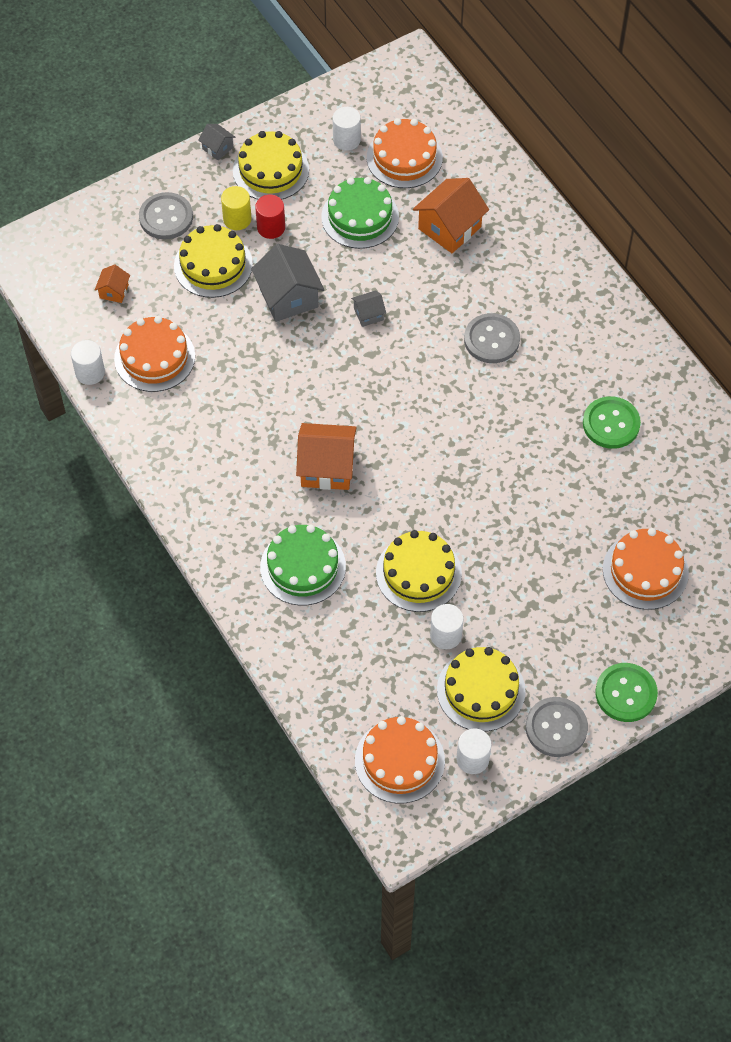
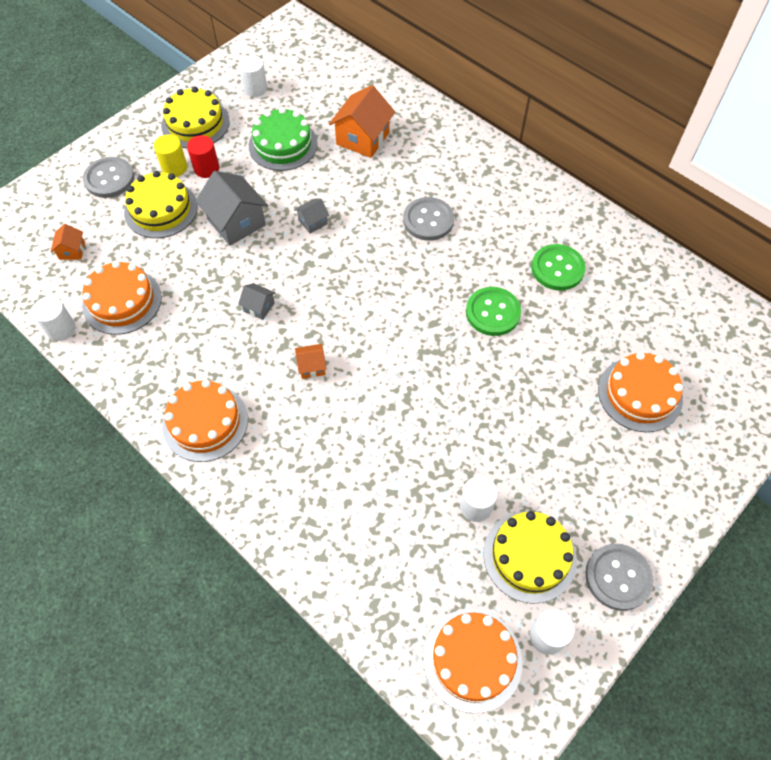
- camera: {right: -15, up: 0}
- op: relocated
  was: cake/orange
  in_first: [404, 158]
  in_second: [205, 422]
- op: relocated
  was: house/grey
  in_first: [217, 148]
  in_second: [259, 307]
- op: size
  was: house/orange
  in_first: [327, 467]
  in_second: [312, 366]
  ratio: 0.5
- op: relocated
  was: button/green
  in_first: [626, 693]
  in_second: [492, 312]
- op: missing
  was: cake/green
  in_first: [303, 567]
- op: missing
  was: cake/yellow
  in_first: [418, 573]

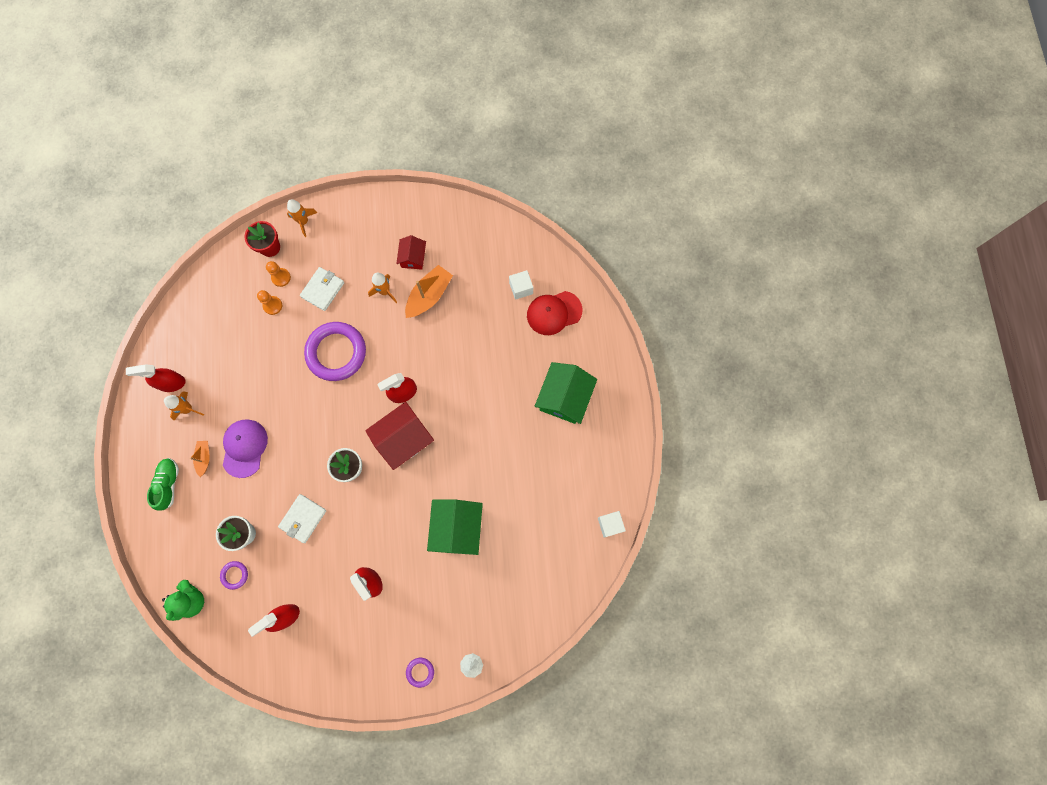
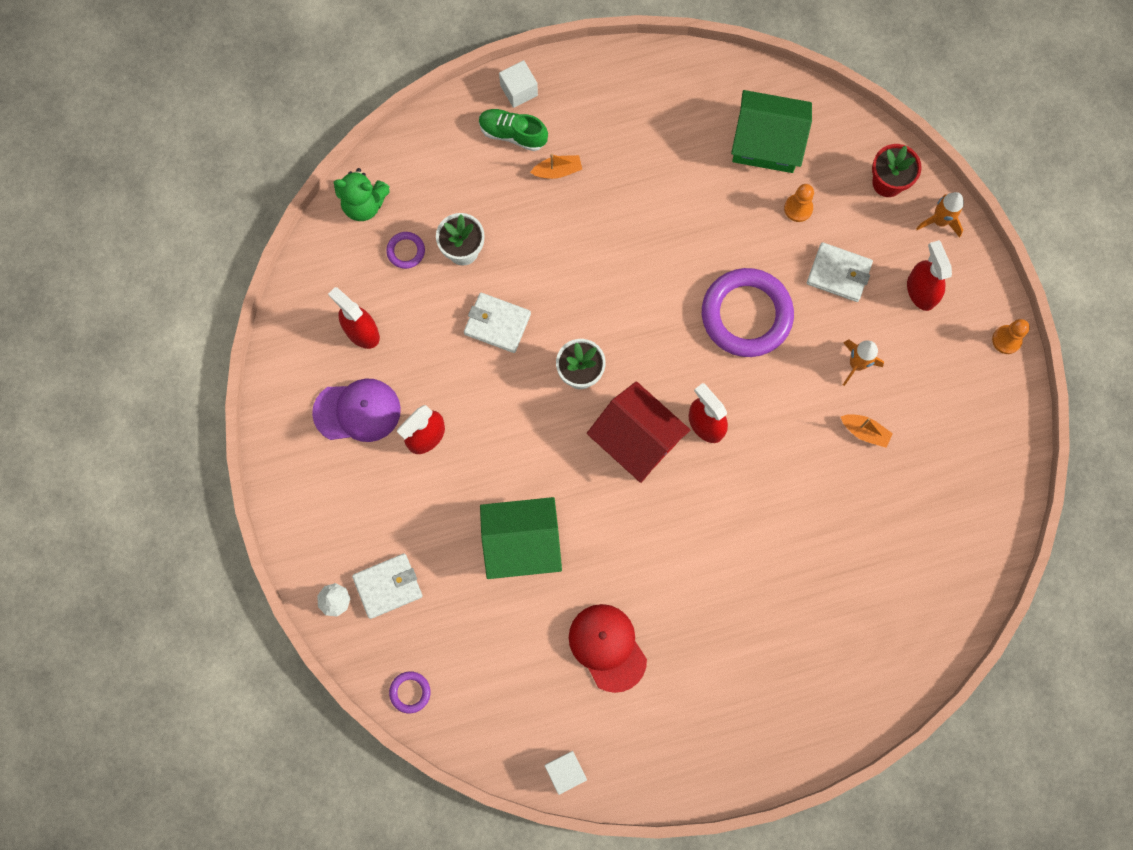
- camera: {right: 80, up: 0}
- op: relocated
  was: cap/purple
  in_first: [244, 448]
  in_second: [357, 411]
- op: appeared
  now: wallet/white
  in_second: [388, 586]
- op: relocated
  was: ring/purple
  in_first: [420, 672]
  in_second: [410, 692]
- op: spun
  was: shoe/green
  in_first: [168, 484]
  in_second: [513, 134]
  clockwise: -150
- op: relocated
  was: cube/white
  in_first: [521, 288]
  in_second: [519, 90]
- op: relocated
  was: cap/red
  in_first: [554, 313]
  in_second: [607, 647]
- op: relocated
  was: house/green
  in_first: [564, 397]
  in_second: [767, 142]
- op: size
  was: boat/orange
  in_first: [429, 296]
  in_second: [865, 432]
  ratio: 0.55
- op: relocated
  was: spray bottle/red
  in_first: [171, 383]
  in_second: [921, 291]
- op: relocated
  was: pawn/orange
  in_first: [281, 277]
  in_second: [1006, 340]
- op: missing
  was: rocket/orange
  in_first: [188, 409]
- op: missing
  was: house/red
  in_first: [413, 257]

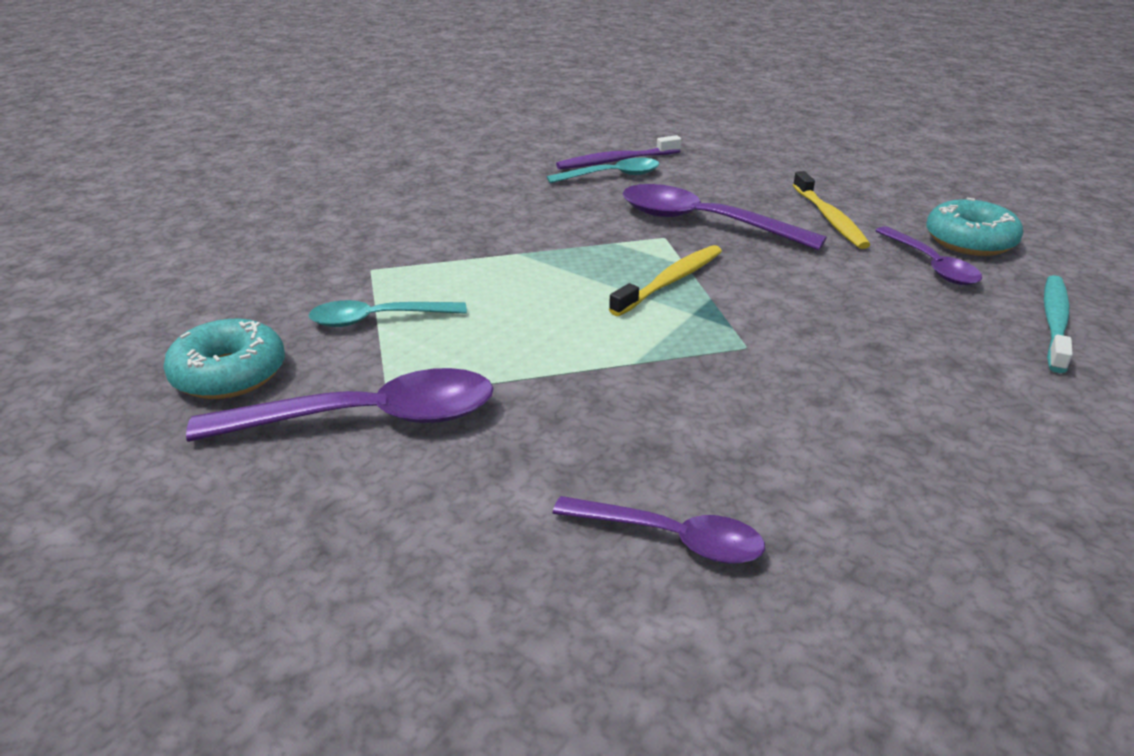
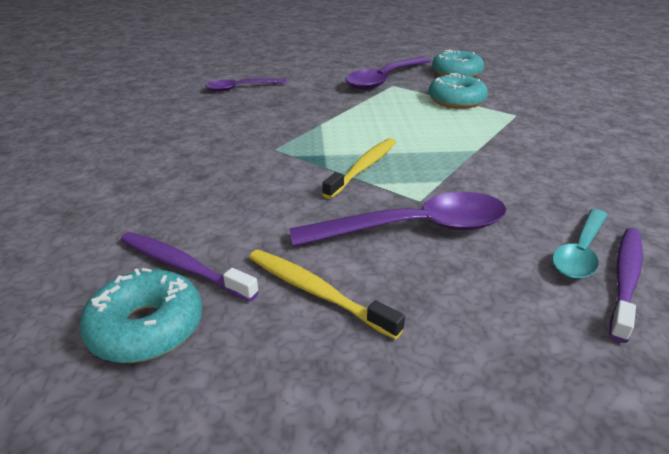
- camera: {right: 140, up: 0}
- op: exchanged
  was: spoon/purple
  now: toothbrush/purple
  in_first: [930, 265]
  in_second: [183, 266]
- op: spun
  was: toothbrush/yellow
  in_first: [670, 281]
  in_second: [363, 168]
  clockwise: -150
- op: exchanged
  was: spoon/turquoise
  now: donut/turquoise
  in_first: [378, 319]
  in_second: [456, 101]
- op: missing
  was: toothbrush/turquoise
  in_first: [1054, 323]

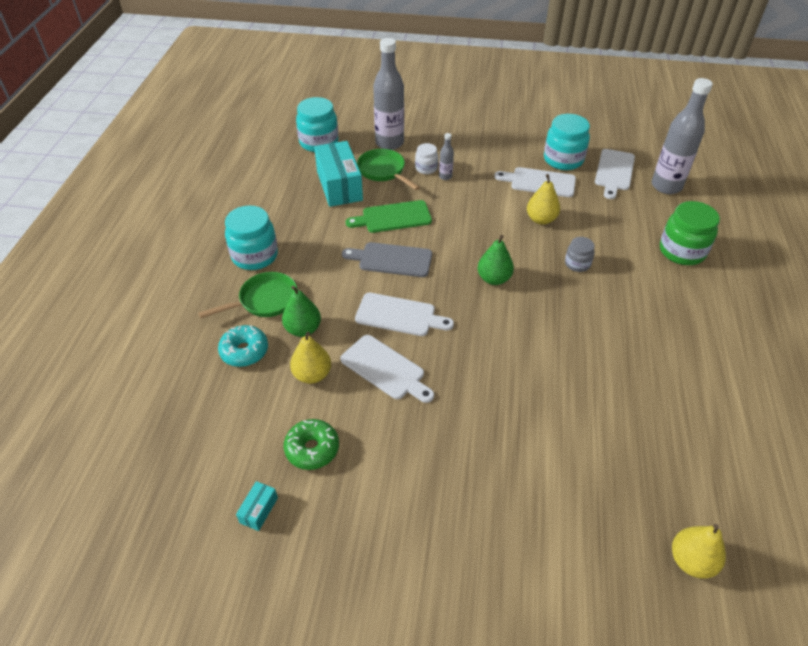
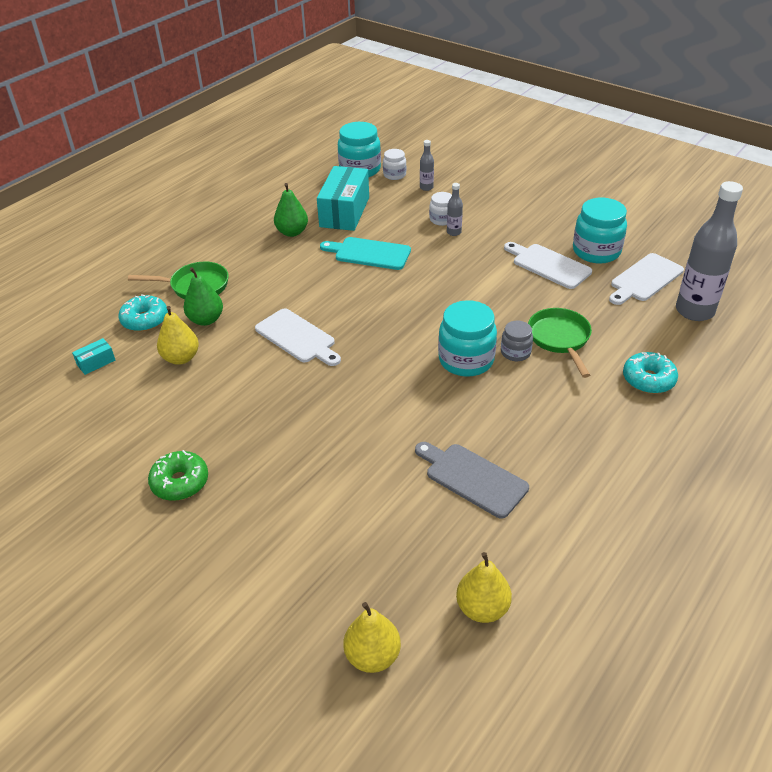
- camera: {right: 30, up: -5}
- op: relocated
  was: box/turquoise
  in_first: [259, 510]
  in_second: [96, 362]
- op: relocated
  was: donut/green
  in_first: [312, 449]
  in_second: [180, 482]
- op: relocated
  was: pear/green
  in_first: [494, 279]
  in_second: [292, 232]
- op: colour
  was: cutting board/green
  now: cutting board/turquoise
  in_first: [393, 217]
  in_second: [369, 253]
- op: appeared
  now: jar/white
  in_second: [394, 175]
- op: relocated
  was: cutting board/grey
  in_first: [392, 259]
  in_second: [472, 478]
- op: size
  was: bottle/grey
  in_first: [389, 143]
  in_second: [426, 187]
  ratio: 0.44
- op: relocated
  was: jar/turquoise
  in_first: [255, 256]
  in_second: [466, 360]
- op: relocated
  was: pear/yellow
  in_first: [541, 219]
  in_second: [482, 608]
- op: relocated
  was: pan/green
  in_first: [383, 171]
  in_second: [560, 339]
- op: exchanged
  was: jar/green
  now: donut/turquoise
  in_first: [682, 251]
  in_second: [648, 379]
- op: missing
  was: cutting board/white
  in_first: [385, 369]

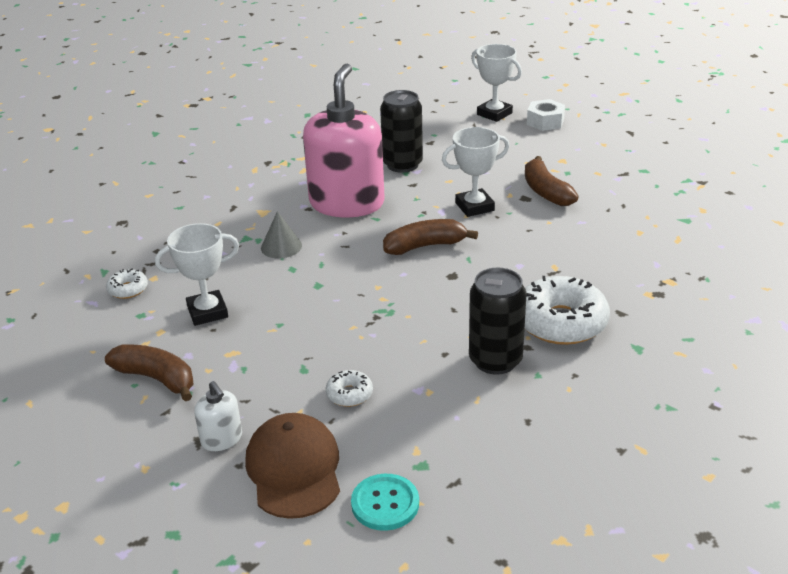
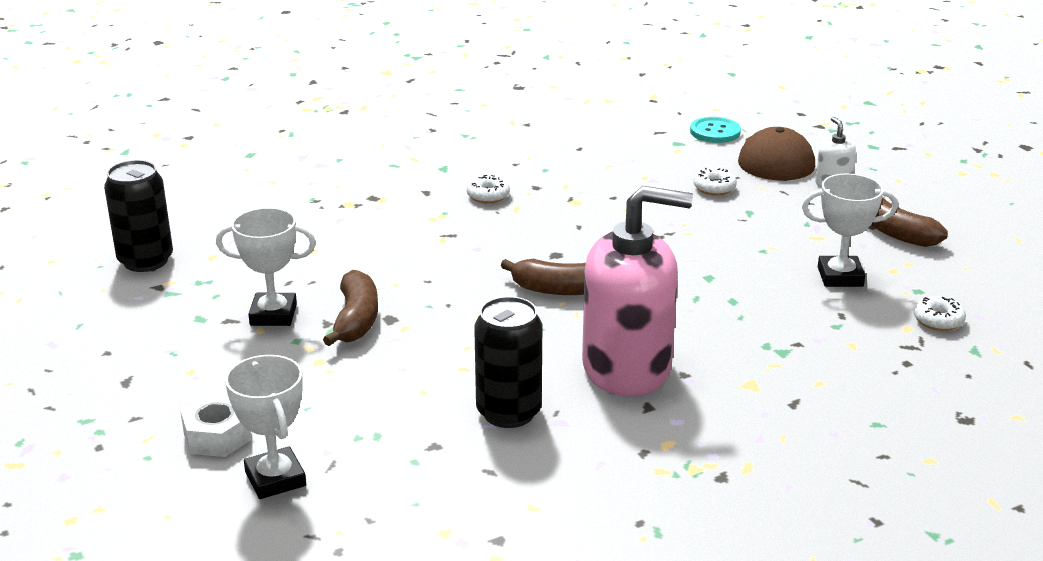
- camera: {right: -160, up: -5}
- op: relocated
  was: can/black
  in_first: [495, 360]
  in_second: [145, 261]
- op: relocated
  was: trophy/white
  in_first: [474, 207]
  in_second: [273, 315]
- op: size
  was: donut/white
  in_first: [561, 322]
  in_second: [488, 196]
  ratio: 0.47
- op: spun
  was: soap dispenser/pink
  in_first: [347, 203]
  in_second: [627, 368]
  clockwise: -120
- op: missing
  was: cone/grey
  in_first: [281, 246]

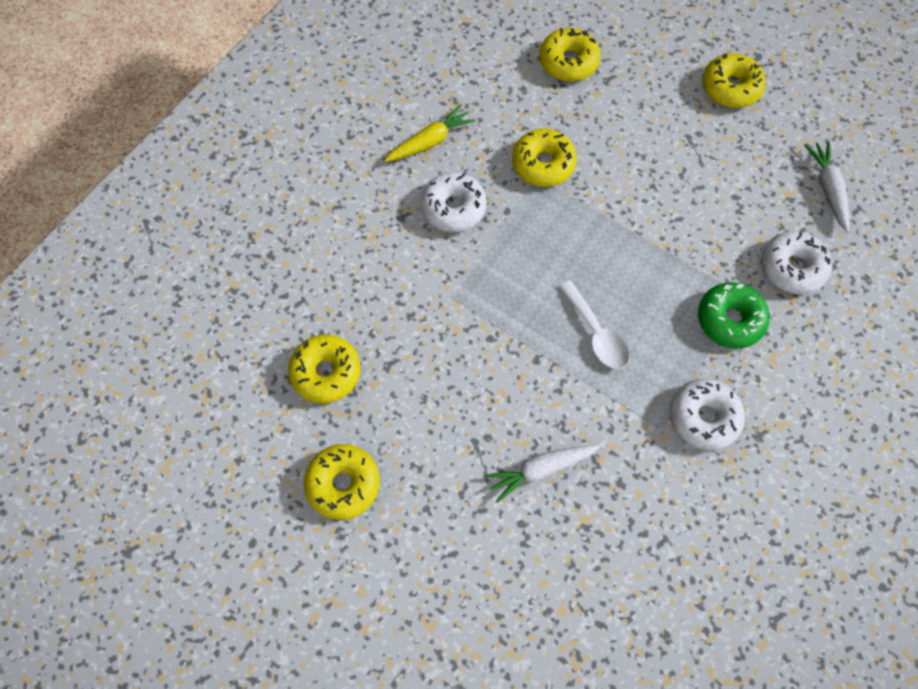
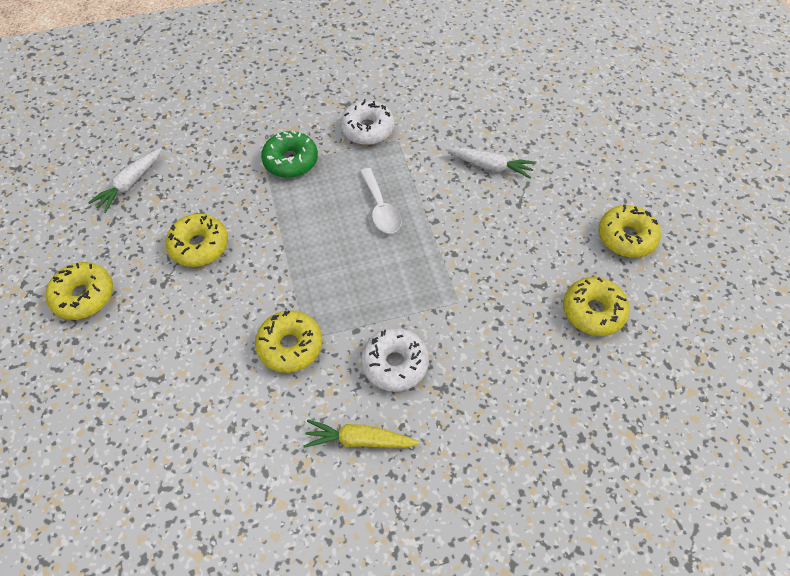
- camera: {right: -140, up: -10}
- op: relocated
  was: donut/yellow
  in_first: [568, 62]
  in_second: [199, 246]
- op: spun
  was: spoon/white
  in_first: [596, 334]
  in_second: [380, 208]
  clockwise: 150
- op: missing
  was: donut/white
  in_first: [791, 268]

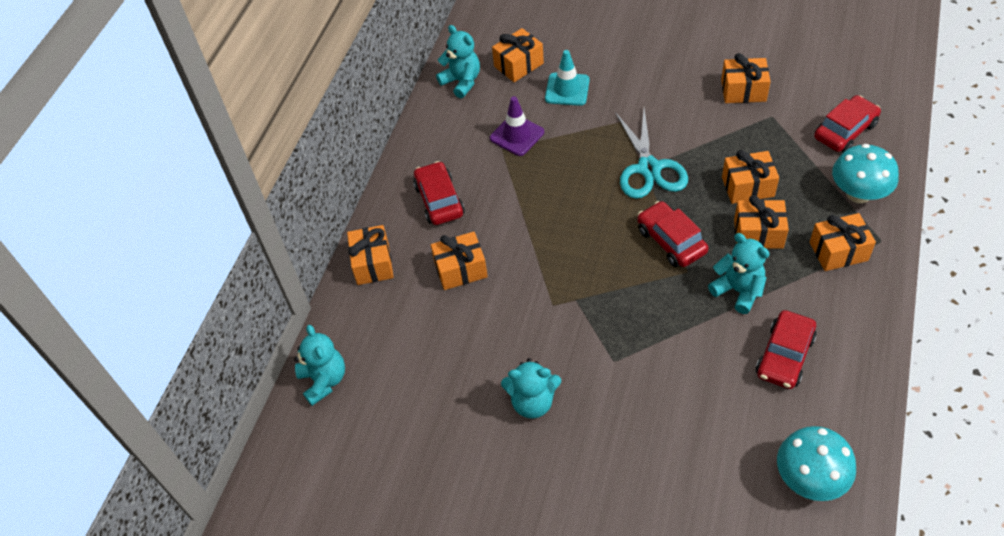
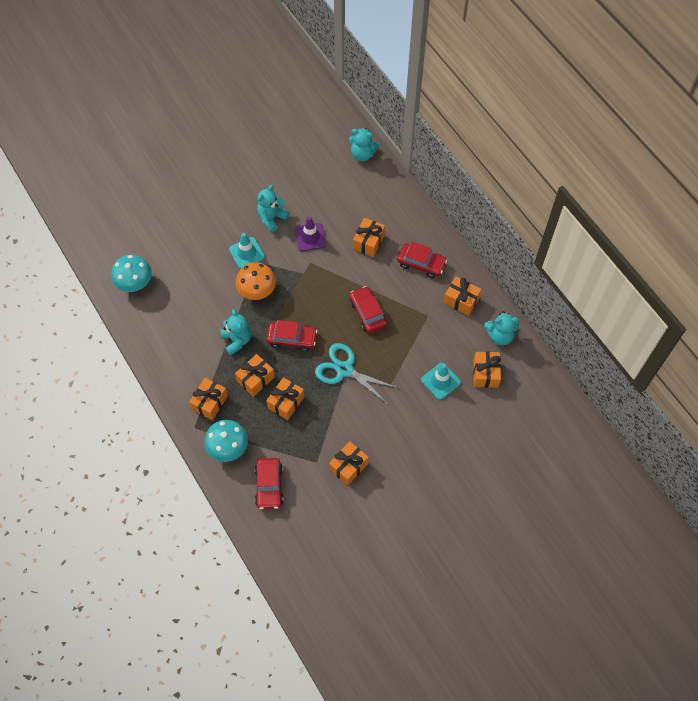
- camera: {right: 125, up: 10}
- op: spun
  was: teddy bear/turquoise
  in_first: [738, 290]
  in_second: [237, 340]
  clockwise: -105
- op: appeared
  now: traffic cone/turquoise
  in_second: [246, 253]
- op: appeared
  now: mushroom/orange
  in_second: [257, 291]
- op: relocated
  was: traffic cone/purple
  in_first: [517, 135]
  in_second: [310, 237]
- op: relocated
  was: car/red
  in_first: [785, 356]
  in_second: [367, 313]
- op: relocated
  was: gift/orange
  in_first: [373, 264]
  in_second: [461, 300]

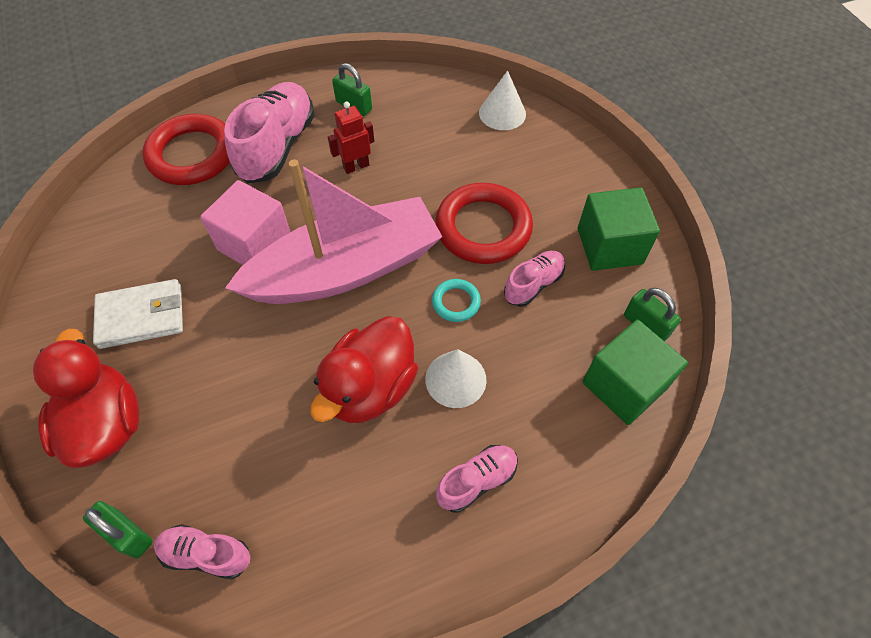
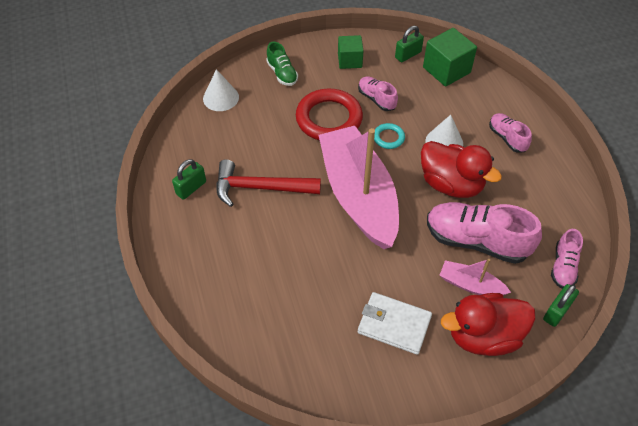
- camera: {right: -85, up: -5}
- op: exchanged
  was: robot/red
  now: hammer/red
  in_first: [356, 166]
  in_second: [260, 188]
- op: appeared
  now: shoe/green
  in_second: [282, 73]
- op: size
  was: cube/green
  in_first: [609, 246]
  in_second: [349, 60]
  ratio: 0.66
- op: spun
  was: wallet/white
  in_first: [141, 316]
  in_second: [394, 325]
  clockwise: -60
- op: relocated
  was: shoe/pink
  in_first: [277, 147]
  in_second: [476, 241]
- op: appeared
  now: boat/pink
  in_second: [470, 285]
- op: missing
  was: ring/red
  in_first: [192, 155]
- op: missing
  was: cube/pink
  in_first: [255, 243]

